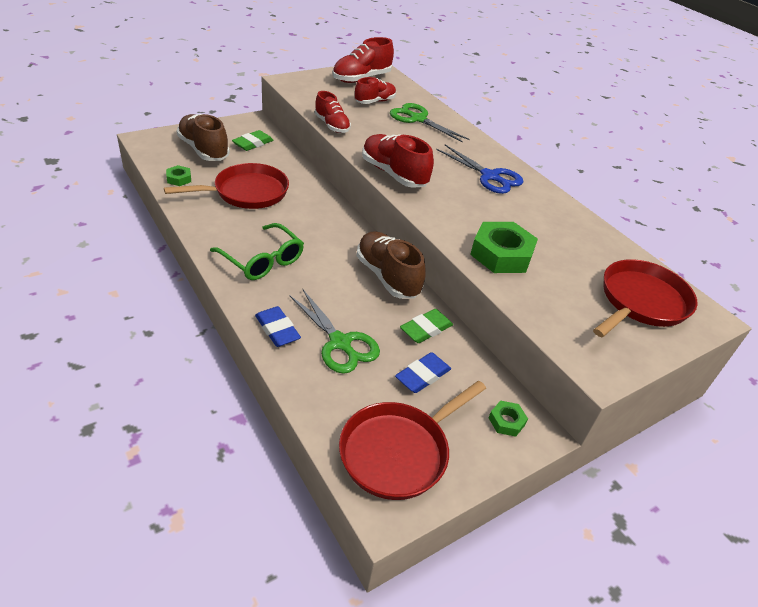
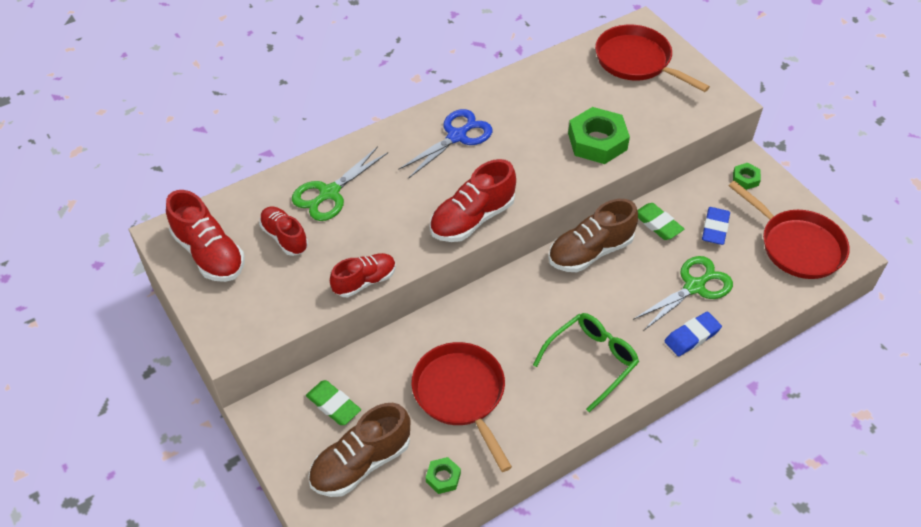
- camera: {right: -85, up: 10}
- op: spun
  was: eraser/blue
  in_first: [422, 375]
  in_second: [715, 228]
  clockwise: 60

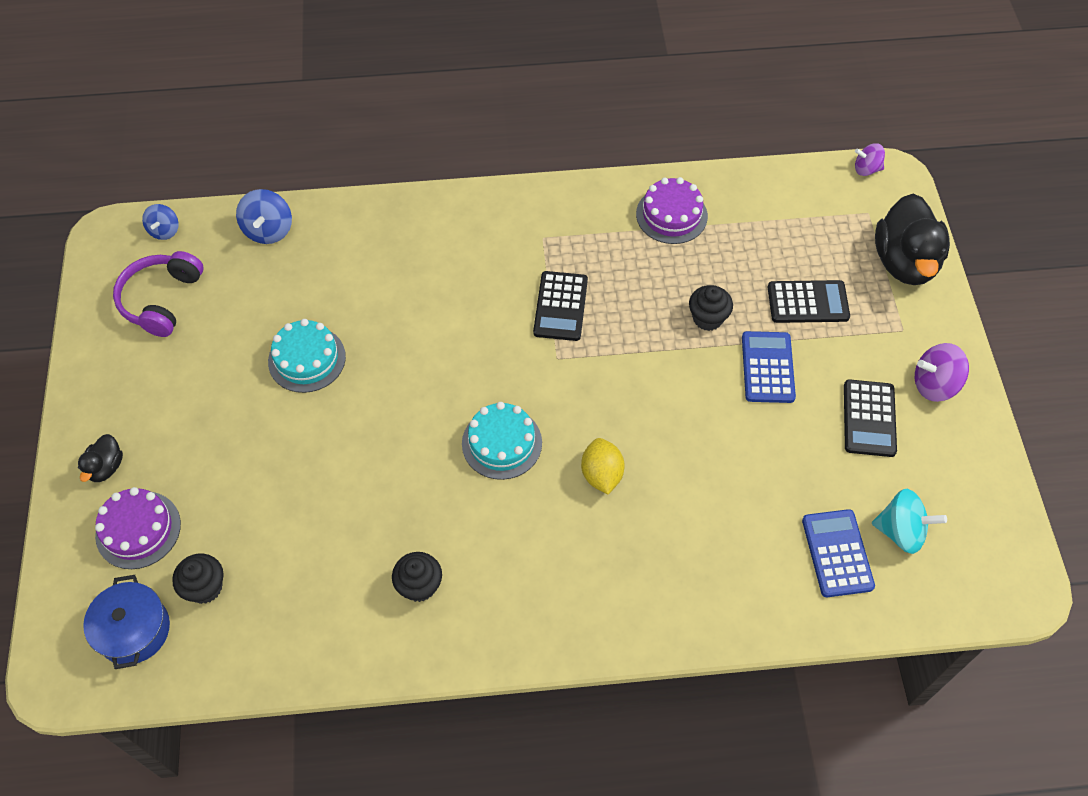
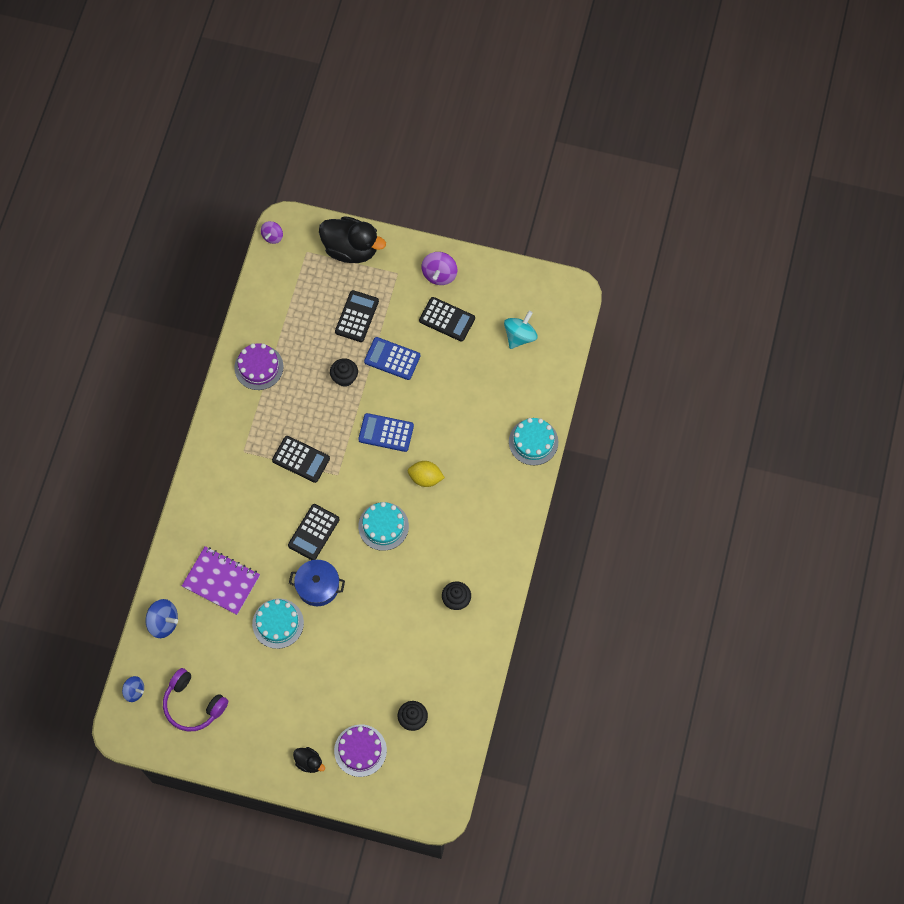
- camera: {right: -70, up: 10}
- op: appeared
  now: notebook/purple
  in_second: [221, 581]
- op: appeared
  now: calculator/black
  in_second: [313, 532]
- op: relocated
  was: pot/blue
  in_first: [134, 630]
  in_second: [318, 586]
- op: relocated
  was: calculator/blue
  in_first: [837, 553]
  in_second: [386, 433]
- op: appeared
  now: cake/turquoise
  in_second: [533, 441]

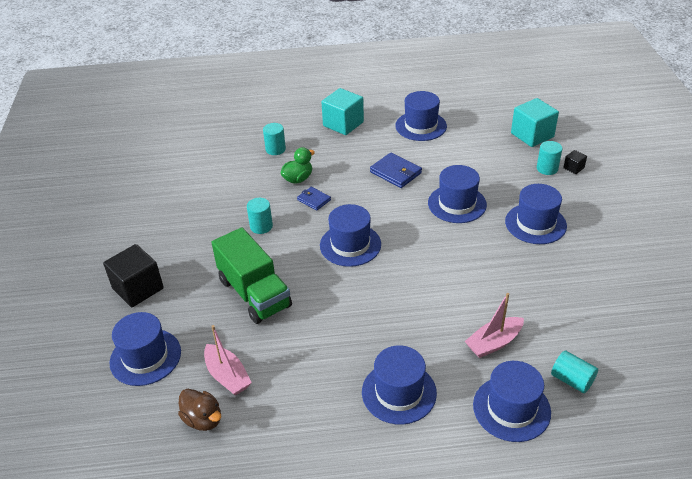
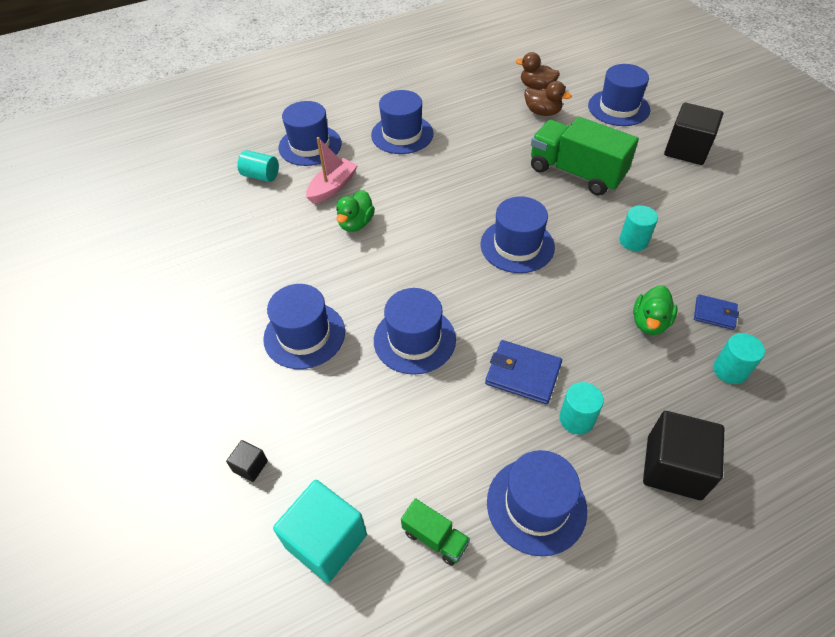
- camera: {right: 160, up: 10}
- op: appeared
  now: duck/green
  in_second: [356, 223]
- op: appeared
  now: truck/green
  in_second: [435, 538]
- op: exchanged
  was: boat/pink
  now: duck/brown
  in_first: [227, 376]
  in_second: [542, 112]
- op: relocated
  was: cylinder/turquoise
  in_first: [547, 168]
  in_second: [576, 419]
- op: colour
  was: cube/turquoise
  now: cube/black
  in_first: [343, 124]
  in_second: [673, 467]
- op: relocated
  was: wallet/blue
  in_first: [314, 200]
  in_second: [714, 313]

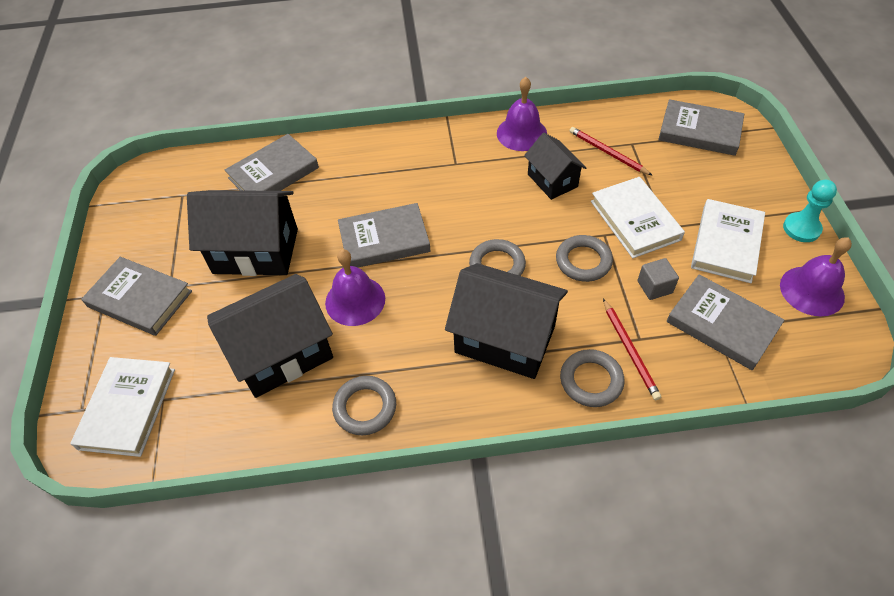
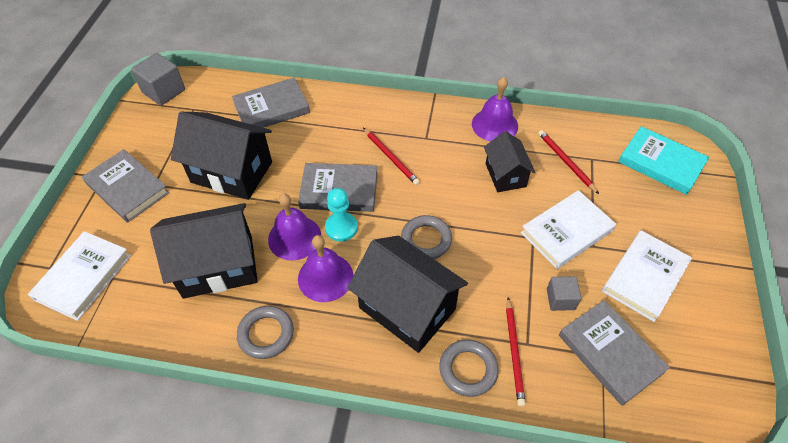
- camera: {right: 15, up: 0}
- op: appeared
  now: cube/grey
  in_second: [164, 91]
- op: relocated
  was: bell/purple
  in_first: [812, 290]
  in_second: [325, 277]
- op: relocated
  was: pawn/turquoise
  in_first: [801, 228]
  in_second: [341, 228]
- op: appeared
  now: pencil/red
  in_second: [391, 157]
- op: spun
  was: book/white
  in_first: [635, 220]
  in_second: [566, 232]
  clockwise: 60
- op: colour
  was: book/grey
  now: book/turquoise
  in_first: [699, 131]
  in_second: [661, 163]
- op: missing
  was: ring/grey
  in_first: [583, 261]

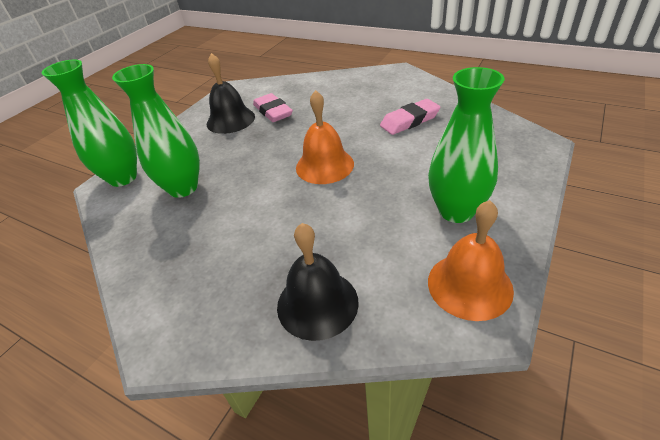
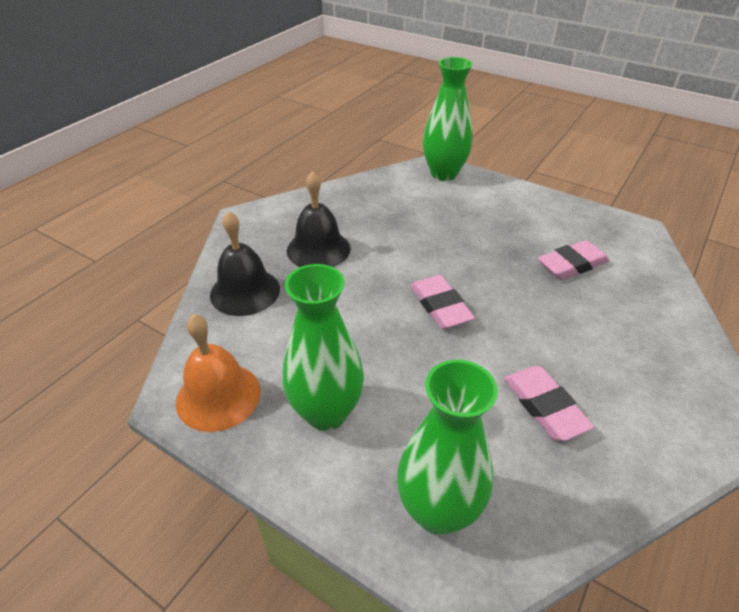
- camera: {right: 90, up: 0}
- op: relocated
  was: bell/black
  in_first: [230, 120]
  in_second: [318, 249]
- op: relocated
  was: vase/green
  in_first: [183, 188]
  in_second: [438, 511]
- op: exchanged
  was: bell/orange
  now: eraser/pink
  in_first: [324, 165]
  in_second: [440, 306]

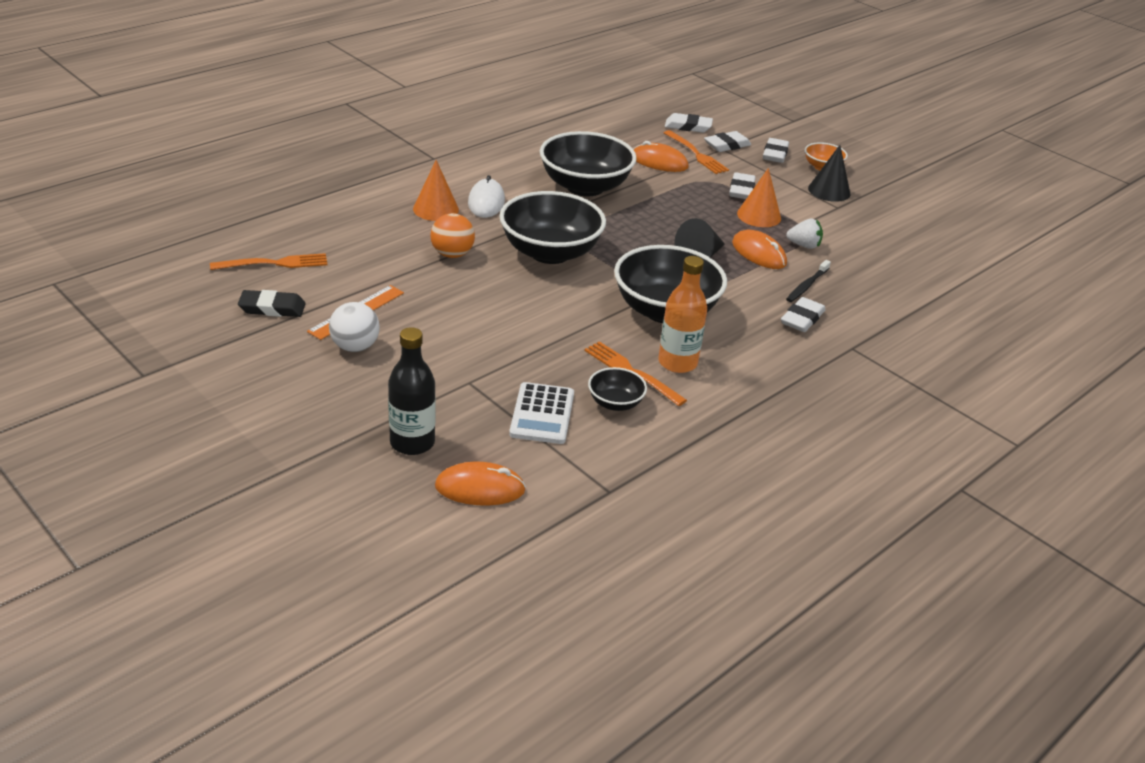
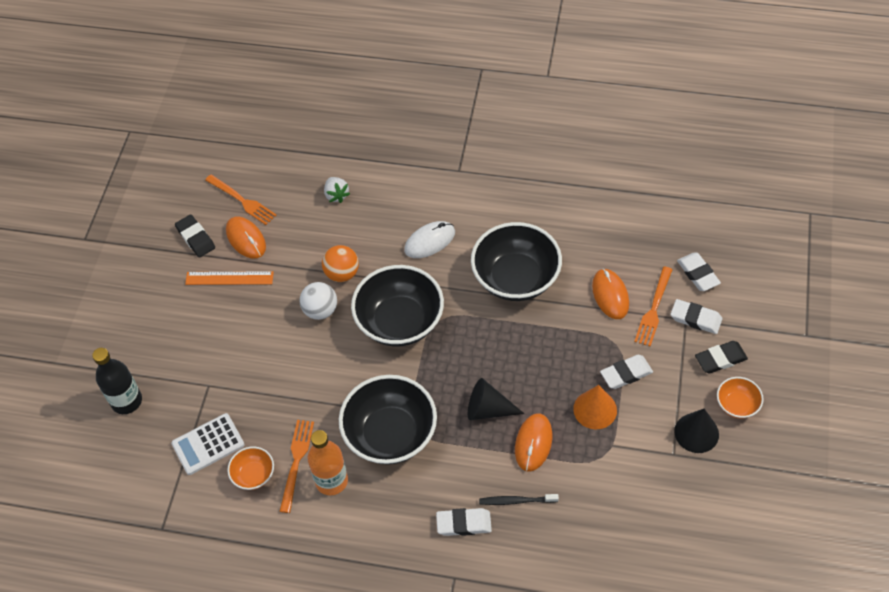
- camera: {right: 60, up: 20}
- op: relocated
  was: mouse/orange
  in_first: [480, 488]
  in_second: [246, 239]
- op: colour
  was: bowl/black
  now: bowl/orange
  in_first: [615, 403]
  in_second: [253, 475]
- op: relocated
  was: ball/white
  in_first: [355, 347]
  in_second: [320, 310]
- op: relocated
  was: strawberry/white
  in_first: [804, 245]
  in_second: [336, 195]
- op: colour
  was: eraser/white
  now: eraser/black
  in_first: [775, 154]
  in_second: [720, 359]
- op: missing
  was: cone/orange
  in_first: [436, 209]

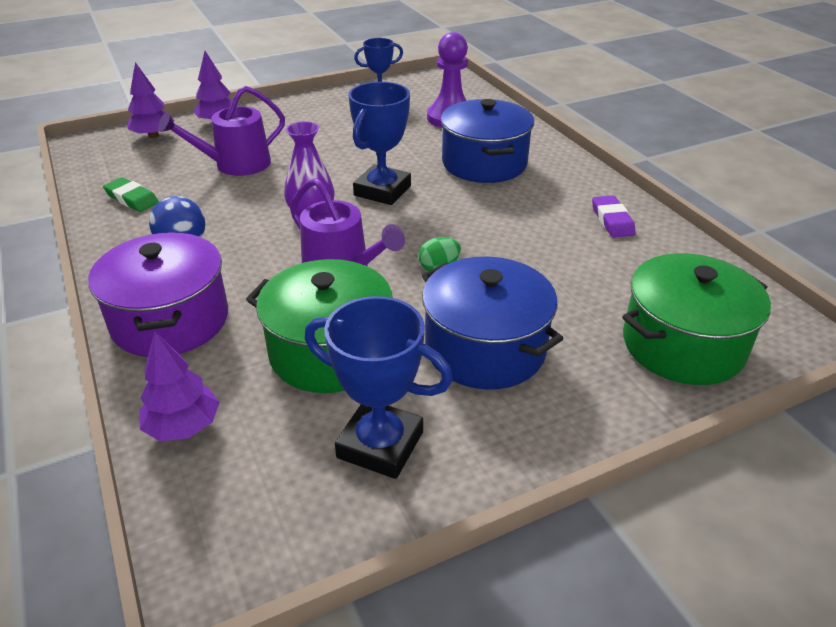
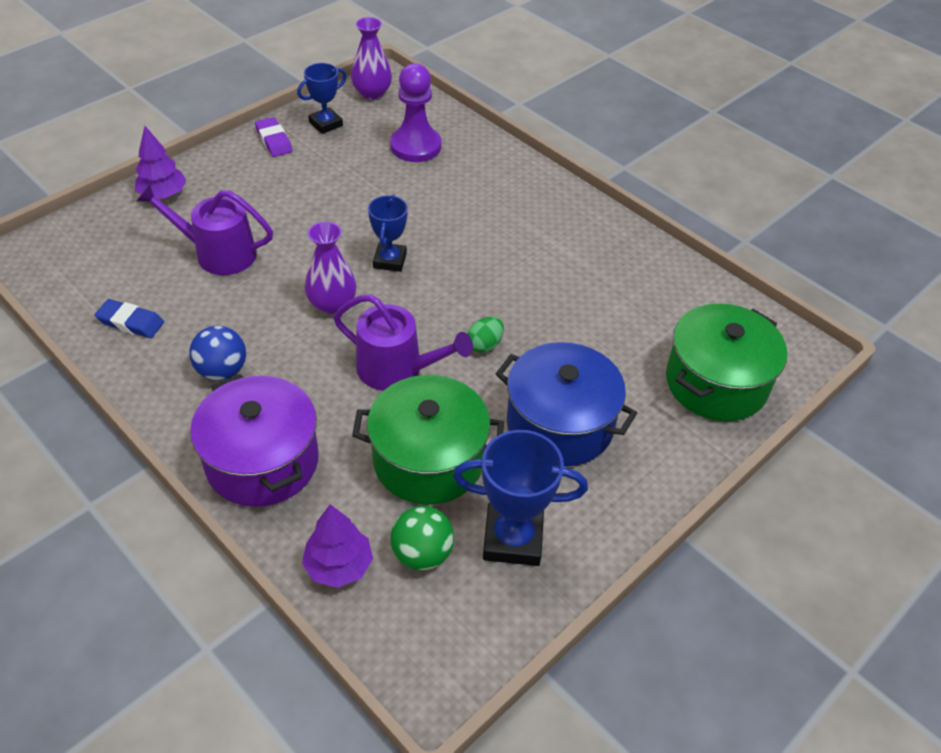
- camera: {right: -20, up: 10}
- op: colour
  was: eraser/green
  now: eraser/blue
  in_first: [132, 199]
  in_second: [130, 322]
- op: spun
  was: watering can/purple
  in_first: [236, 164]
  in_second: [218, 253]
  clockwise: 60
- op: relocated
  was: eraser/purple
  in_first: [612, 220]
  in_second: [274, 140]
- op: appeared
  now: vase/purple
  in_second: [372, 93]
- op: size
  was: trophy/blue
  in_first: [382, 191]
  in_second: [390, 260]
  ratio: 0.65
- op: appeared
  now: ball/green
  in_second: [422, 554]
- op: missing
  was: tree/purple
  in_first: [153, 136]
- op: missing
  was: pot/blue
  in_first: [484, 163]

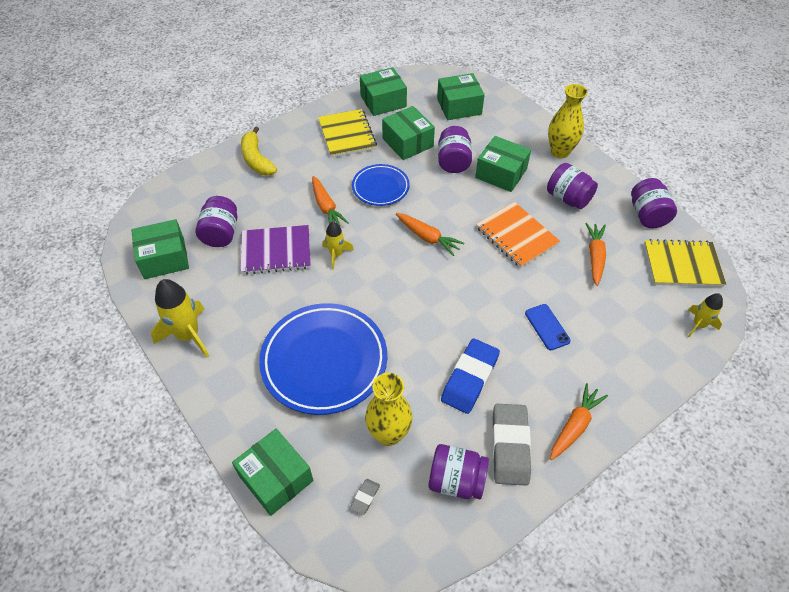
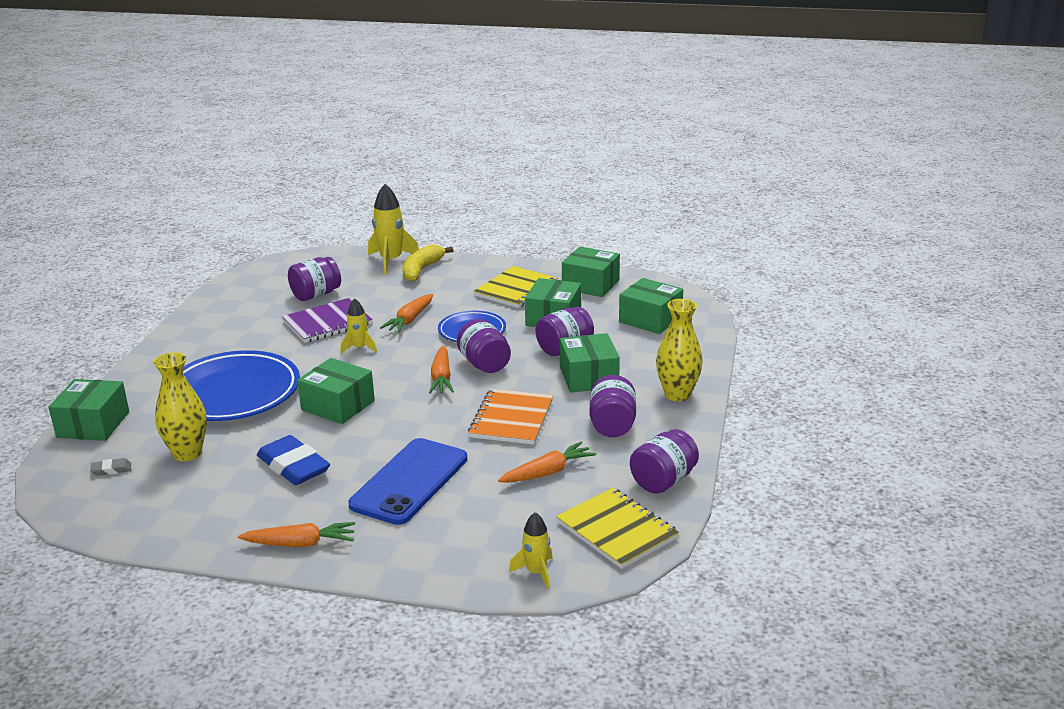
- camera: {right: 50, up: -25}
- op: spun
  was: eraser/blue
  in_first: [469, 378]
  in_second: [294, 466]
  clockwise: 60
- op: spun
  was: notebook/purple
  in_first: [276, 251]
  in_second: [327, 323]
  clockwise: -75
- op: relocated
  was: box/green
  in_first: [164, 258]
  in_second: [338, 405]
- op: size
  was: phone/blue
  in_first: [547, 327]
  in_second: [410, 482]
  ratio: 2.07
- op: relocated
  was: rocket/yellow
  in_first: [188, 335]
  in_second: [391, 261]
- op: relocated
  was: jar/purple
  in_first: [456, 480]
  in_second: [484, 364]
- op: missing
  was: eraser/grey
  in_first: [509, 446]

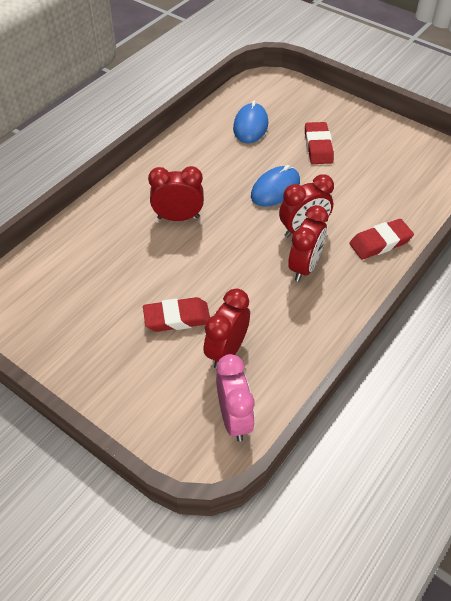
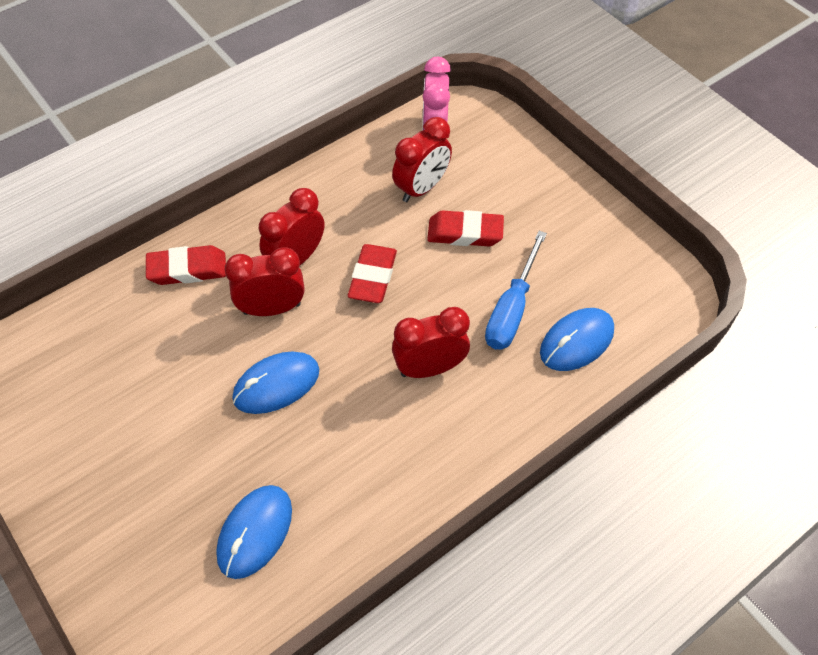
- camera: {right: -165, up: 5}
- op: relocated
  was: eraser/red
  in_first: [318, 146]
  in_second: [372, 277]
- op: spun
  was: clock/red
  in_first: [178, 217]
  in_second: [429, 368]
  clockwise: 150
- op: appeared
  now: screwdriver/blue
  in_second: [511, 309]
- op: appeared
  now: mouse/blue
  in_second: [576, 341]

